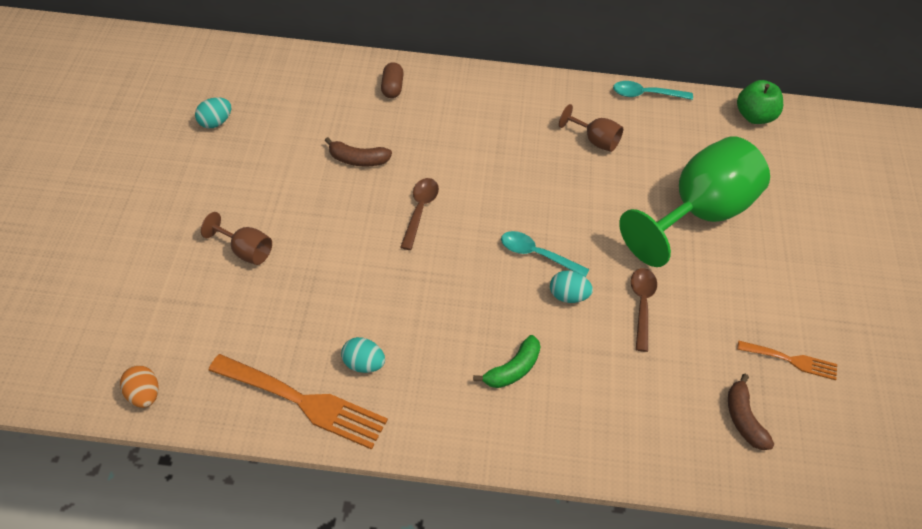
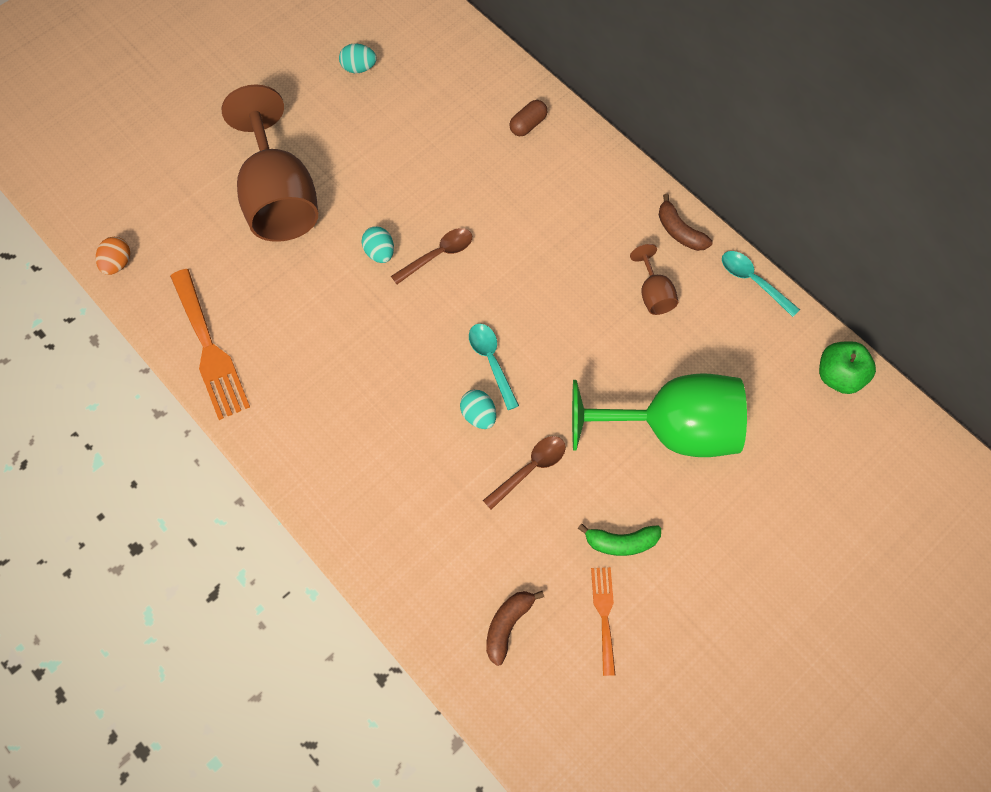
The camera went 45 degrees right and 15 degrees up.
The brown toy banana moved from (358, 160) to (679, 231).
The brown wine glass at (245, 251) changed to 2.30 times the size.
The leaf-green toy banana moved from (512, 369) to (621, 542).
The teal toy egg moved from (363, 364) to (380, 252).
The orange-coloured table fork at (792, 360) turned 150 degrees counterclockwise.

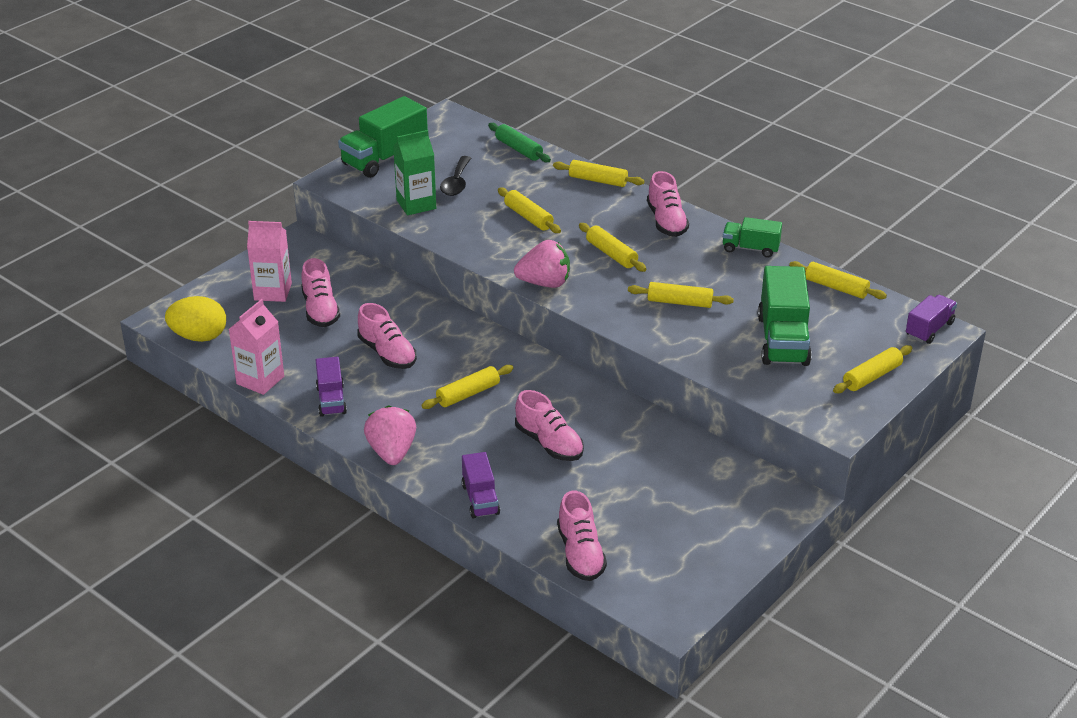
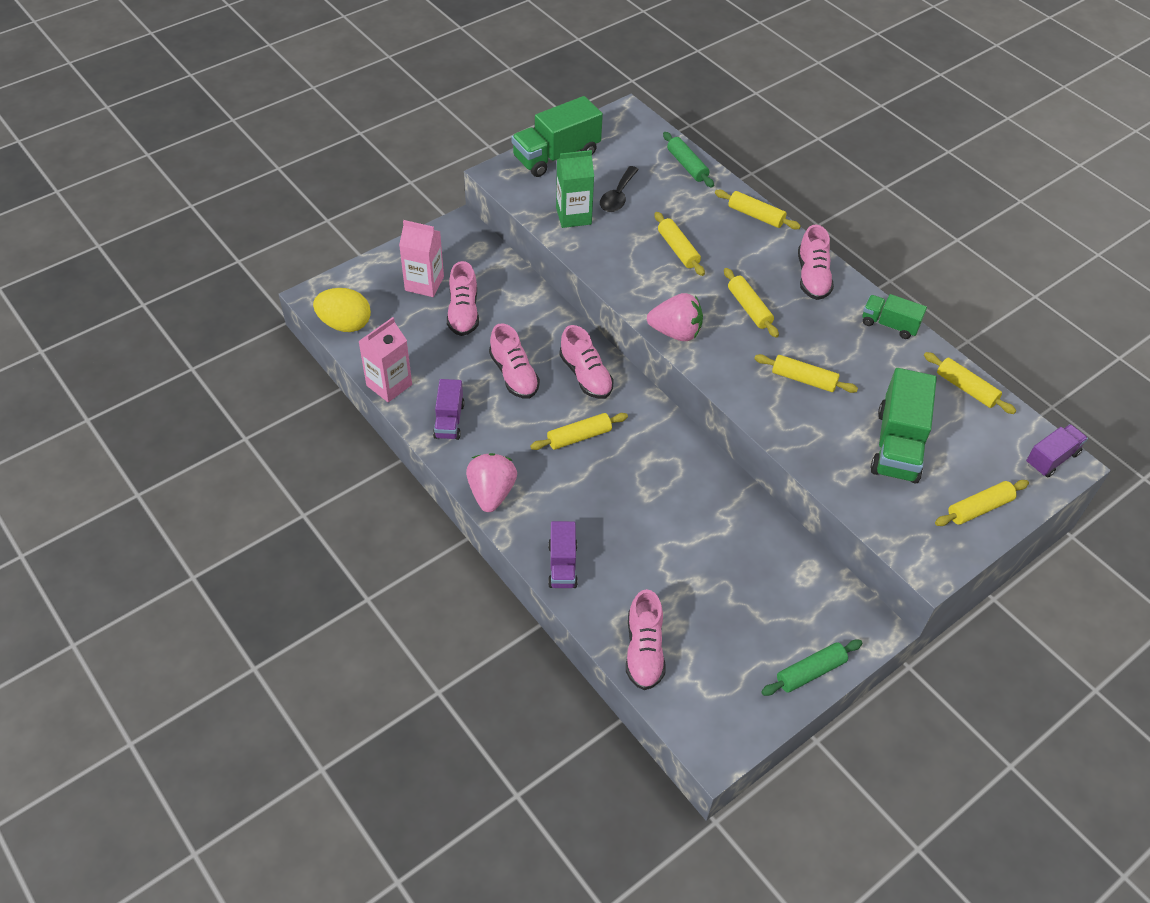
The camera went 10 degrees right and 15 degrees up.
The rose-pink lace-up shoe moved from (549, 443) to (586, 376).
The leaf-green rolling pin at (810, 672) appeared.

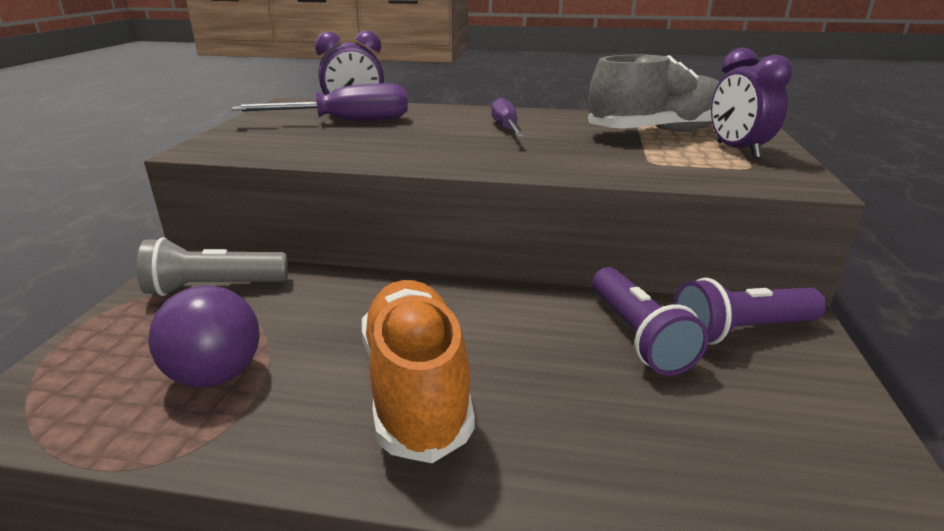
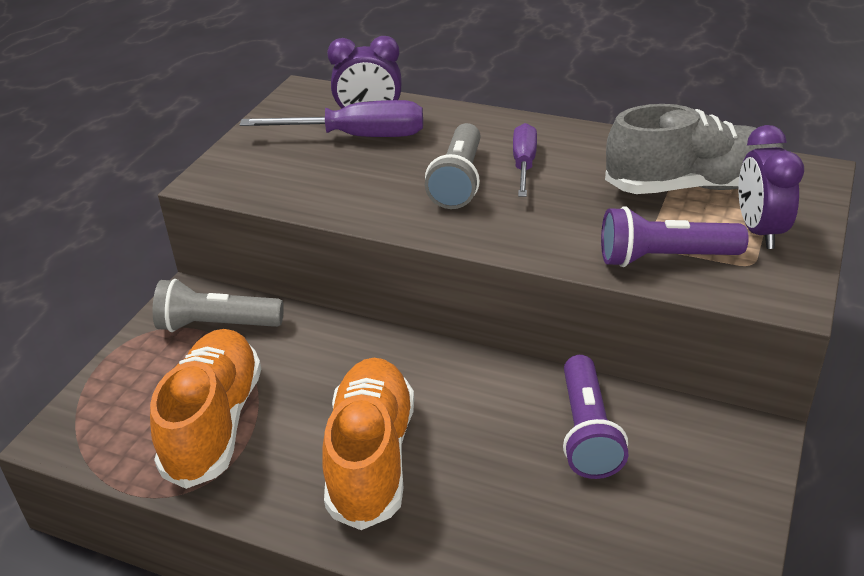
The camera went 15 degrees right and 10 degrees up.
The royal purple torch moved from (741, 331) to (664, 258).
The royal purple sphere at (216, 375) was replaced by the orange-coloured lace-up shoe at (214, 423).
The grey torch at (458, 181) appeared.

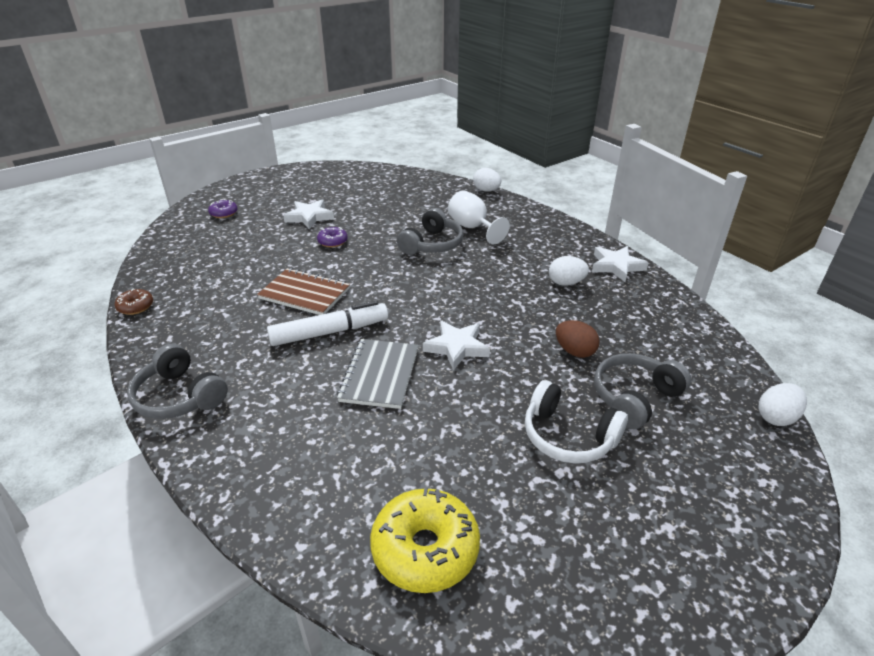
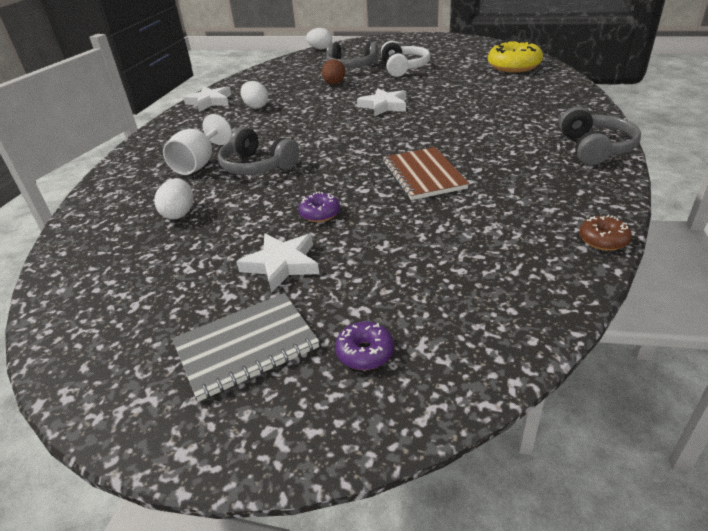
The camera went 125 degrees left and 0 degrees up.
The white toy egg moved from (486, 190) to (179, 213).
The grey headphones at (432, 244) turned 135 degrees counterclockwise.
The white marker pen at (330, 332) disappeared.
The grey notebook moved from (380, 375) to (246, 346).

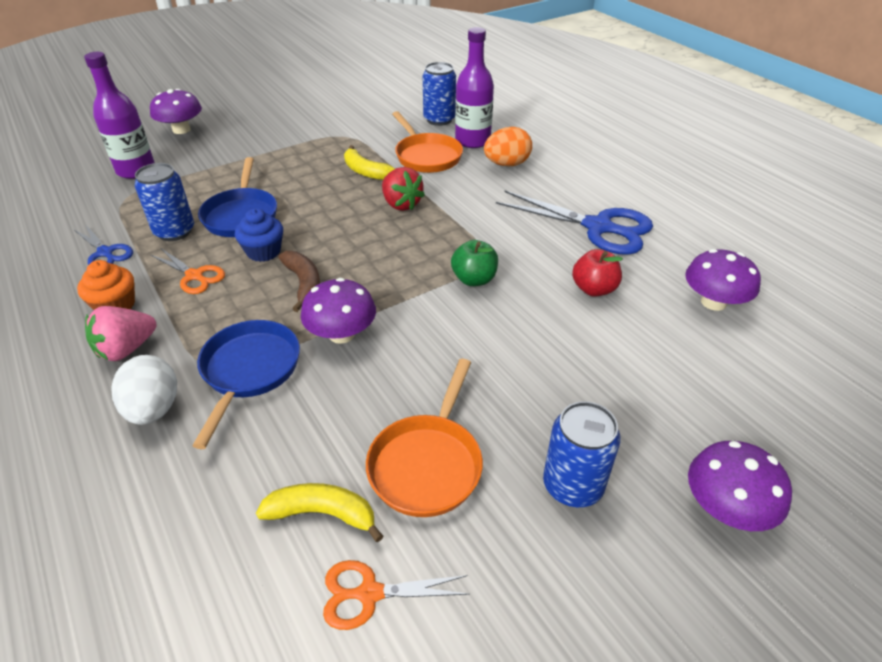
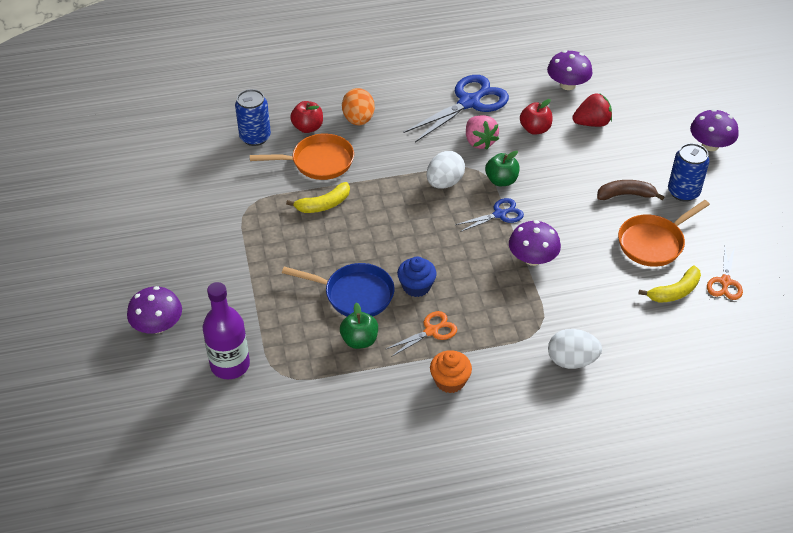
The camera went 70 degrees left and 5 degrees up.
The royal purple bottle at (472, 141) was replaced by the red apple at (308, 127).
The cobalt tin at (174, 231) was replaced by the leaf-green apple at (359, 340).
The red strawberry moved from (401, 204) to (592, 123).
The cobalt pair of scissors moved from (105, 253) to (499, 214).
The brown toy banana moved from (303, 284) to (626, 195).
The rose-pink strawberry moved from (126, 349) to (479, 142).
The cobalt pan at (249, 371) disappeared.
The orange-coloured pan at (427, 464) turned 105 degrees clockwise.
The yellow toy banana at (322, 514) turned 150 degrees counterclockwise.
The white toy egg at (444, 182) appeared.

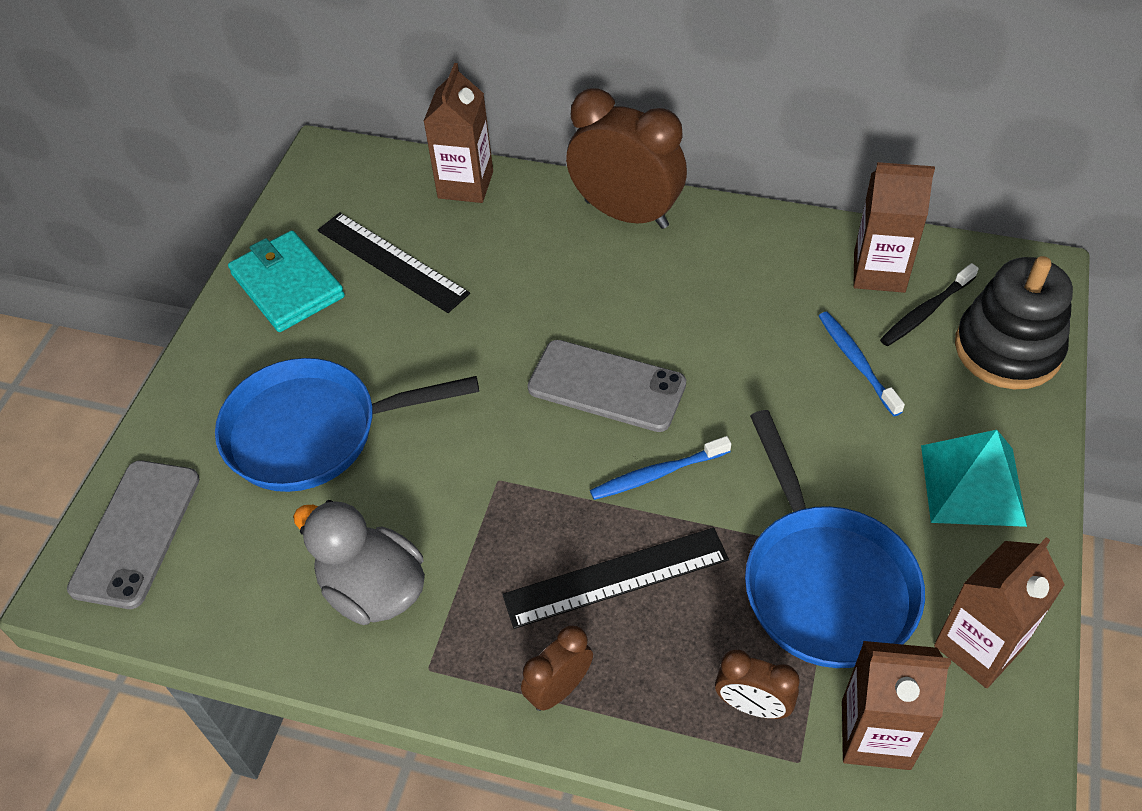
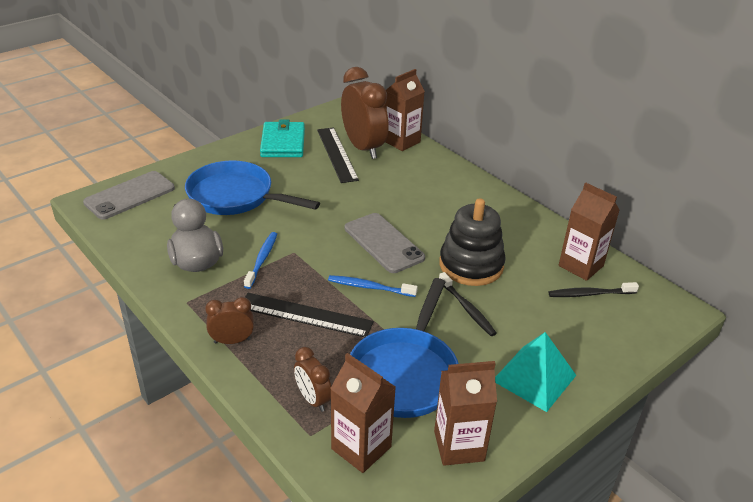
The camera went 30 degrees right and 15 degrees down.
The brown clock moved from (626, 214) to (363, 148).
The ebony stacking toy moved from (1007, 349) to (471, 265).
The cobalt dental brush moved from (857, 362) to (262, 260).
The ebony dental brush at (467, 308) appeared.

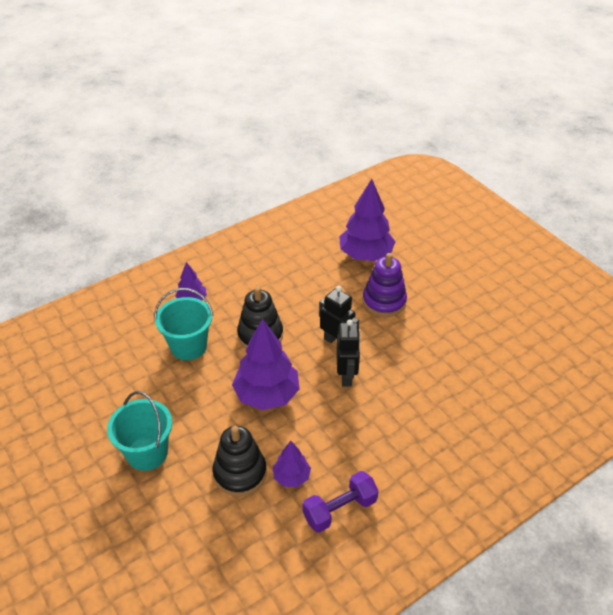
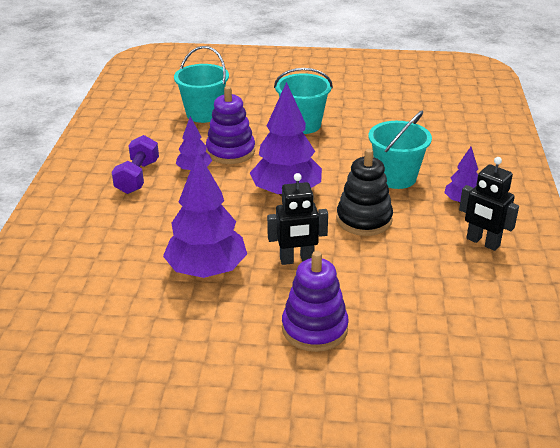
The camera went 130 degrees right and 10 degrees down.
The royal purple toy tree moved from (366, 255) to (206, 270).
The ebony robot moved from (346, 376) to (482, 242).
The ebony stacking toy at (240, 473) became the royal purple stacking toy at (230, 151).
The teal pail at (204, 114) appeared.

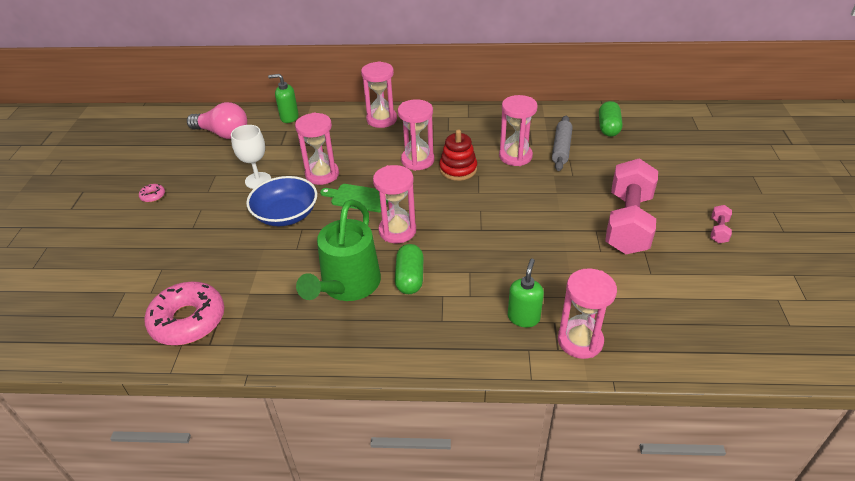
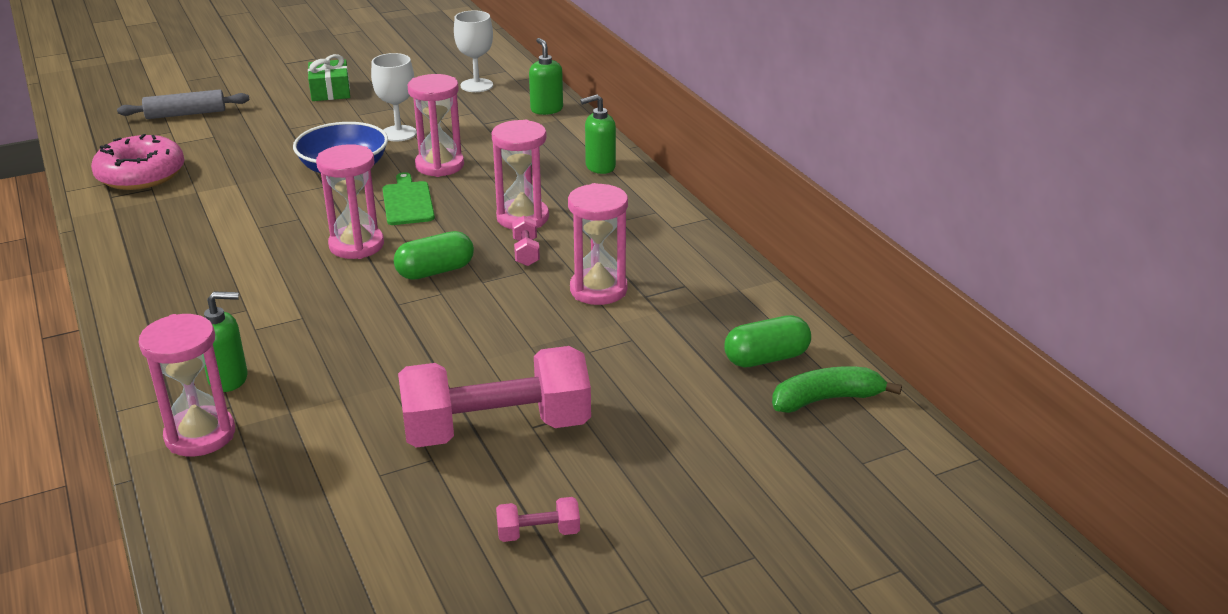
The camera went 60 degrees right and 10 degrees down.
The rose-pink sand timer at (381, 119) was replaced by the leaf-green soap pump at (600, 167).
The rose-pink bulb at (223, 133) was replaced by the white wine glass at (476, 85).
The grey rolling pin moved from (561, 148) to (186, 114).
The red stacking toy at (458, 169) was replaced by the rose-pink free weight at (526, 252).
The rose-pink doughnut at (153, 196) was replaced by the leaf-green present at (330, 91).
The leaf-green watering can at (347, 286) disappeared.
The leaf-green capsule moved from (410, 278) to (435, 271).
The leaf-green toy banana at (826, 399) appeared.

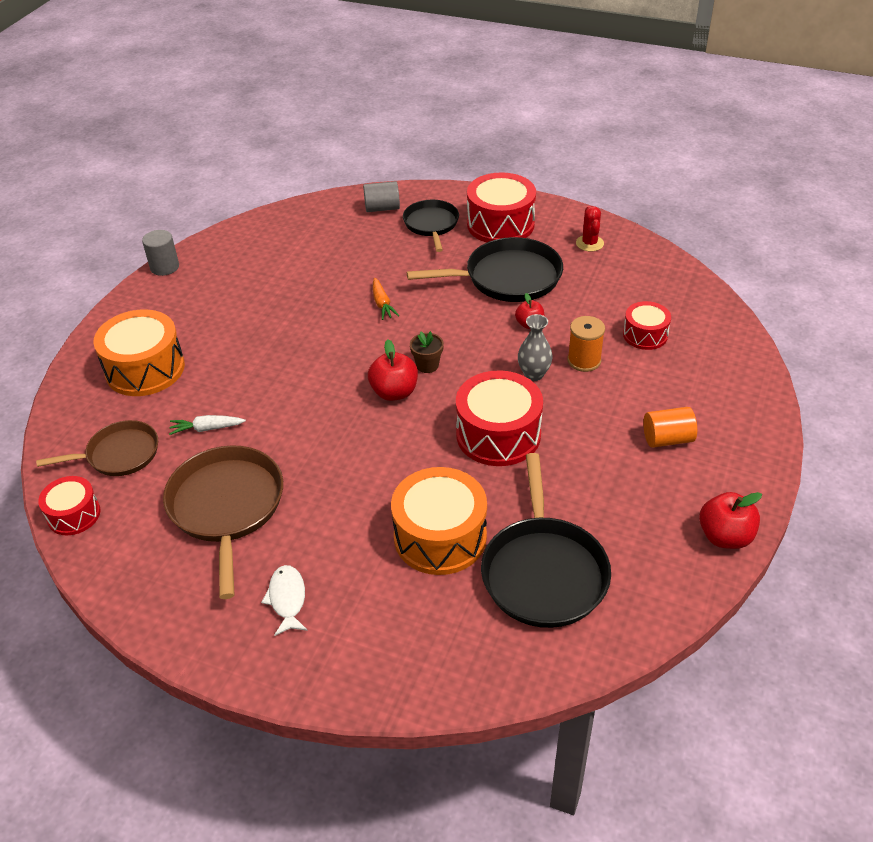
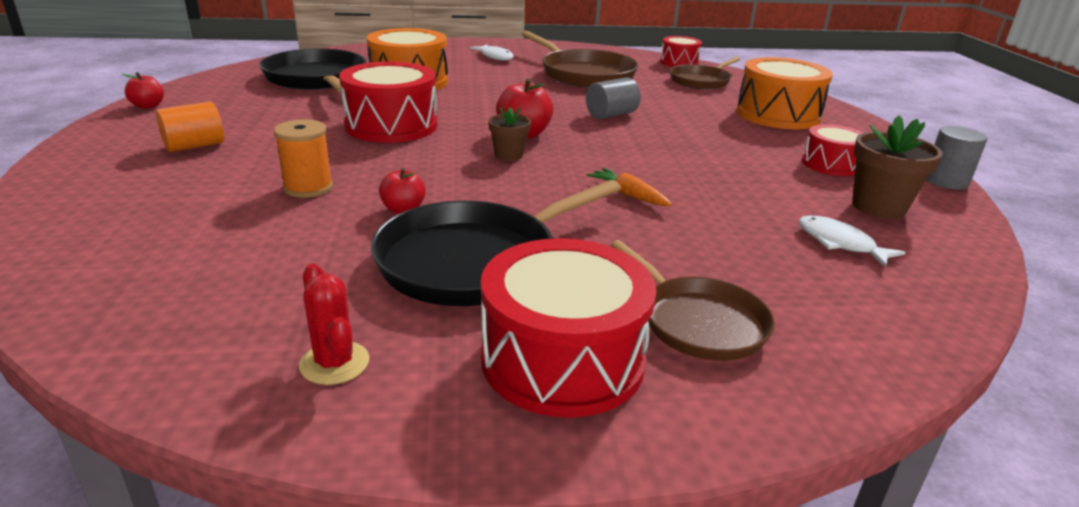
The camera went 150 degrees right and 15 degrees down.
The grey solid cylinder moved from (382, 208) to (611, 115).
The ebony pan at (431, 224) became the brown pan at (698, 322).
The red toy drum moved from (645, 335) to (830, 164).
The grey vase at (534, 374) disappeared.
The white carrot at (207, 428) disappeared.
The red apple at (725, 536) changed to 0.63 times the size.
The brown potted plant at (878, 207) appeared.
The white fish figure at (839, 243) appeared.

